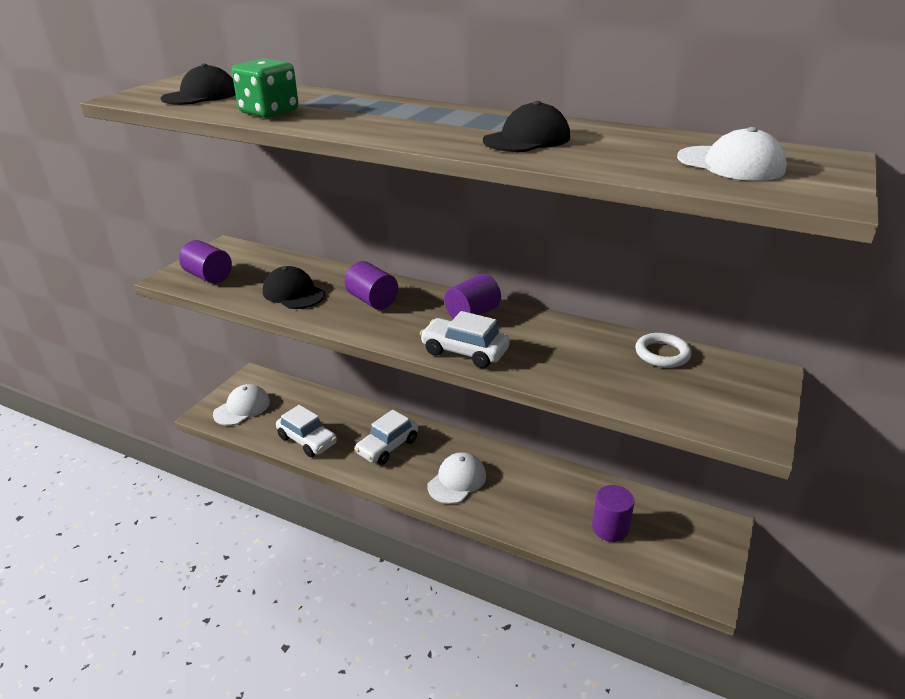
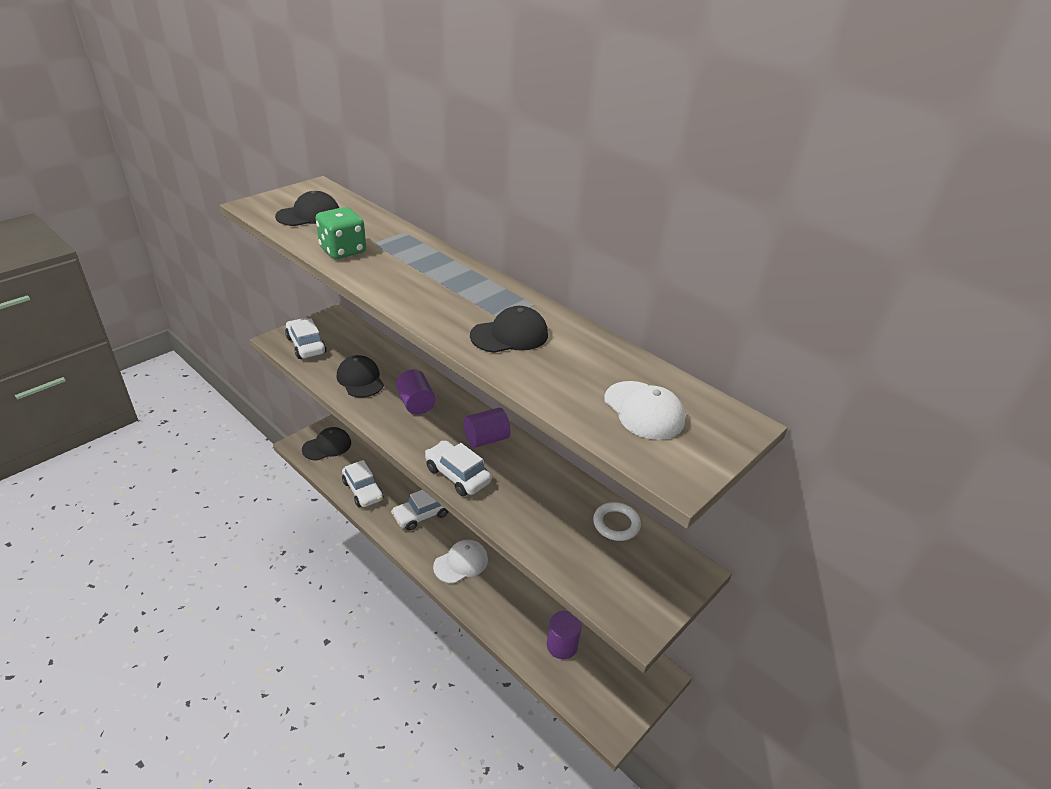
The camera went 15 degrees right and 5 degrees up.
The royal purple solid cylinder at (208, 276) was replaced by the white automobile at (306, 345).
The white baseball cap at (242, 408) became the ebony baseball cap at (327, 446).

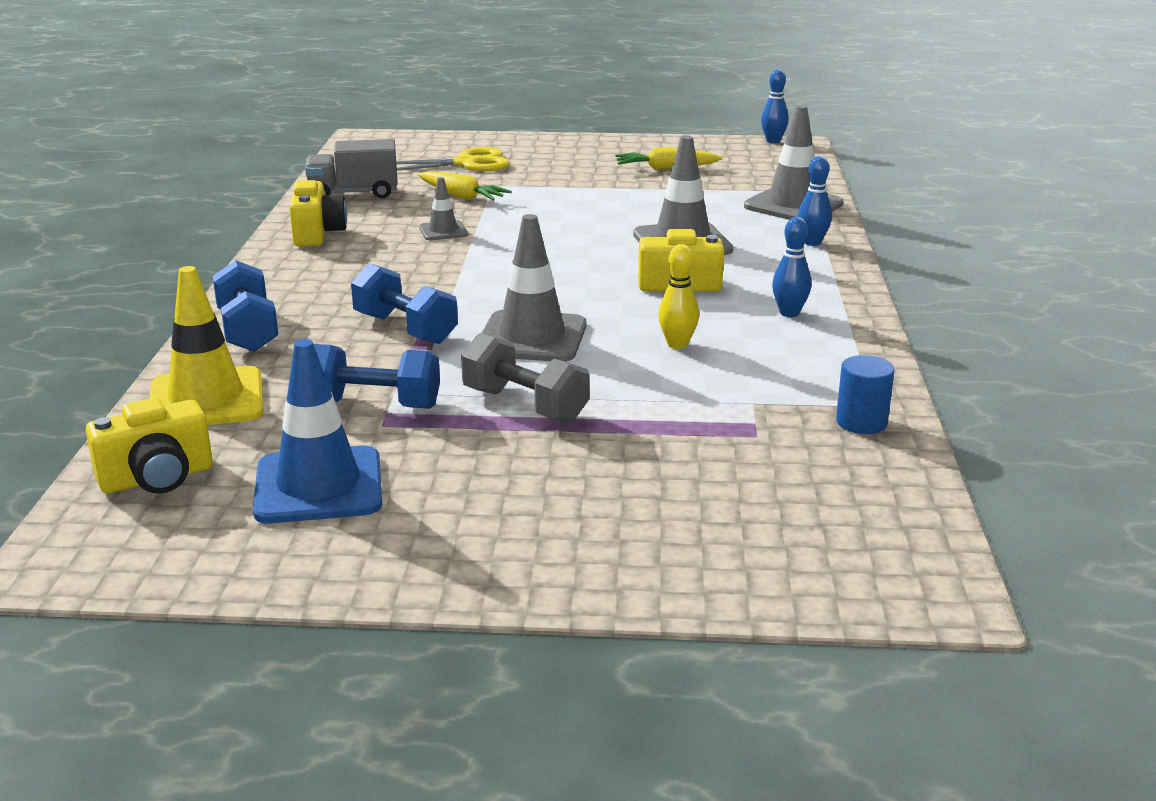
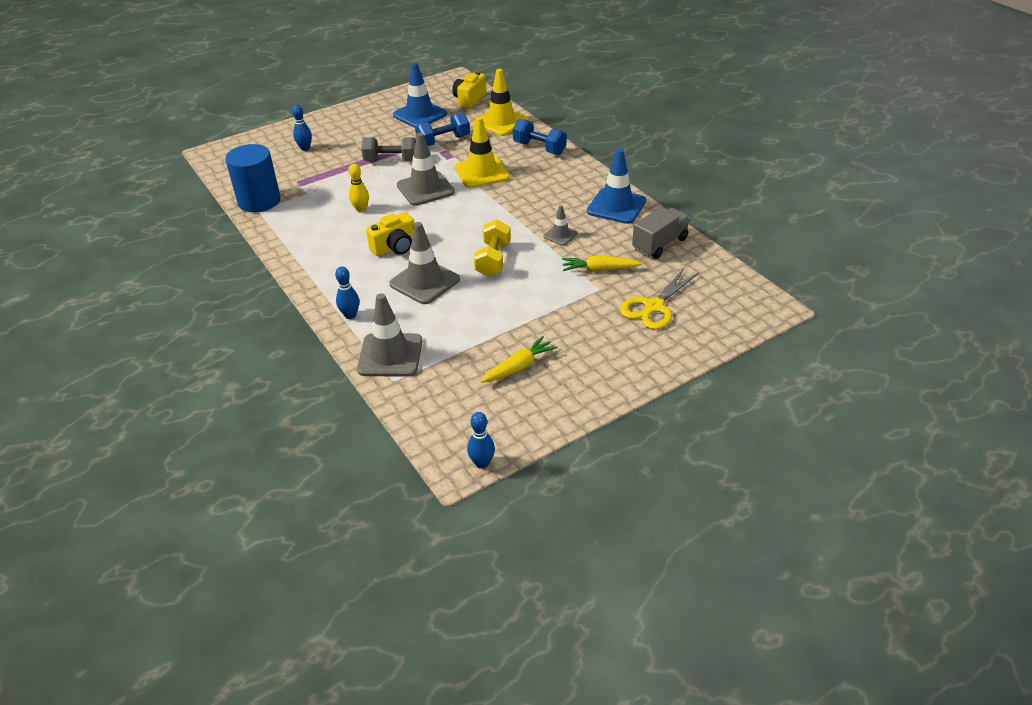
The camera went 145 degrees right and 15 degrees up.
The yellow photo camera at (317, 233) was replaced by the cobalt traffic cone at (616, 206).
The cobalt tenpin moved from (789, 313) to (305, 148).
The cobalt free weight at (405, 329) was replaced by the yellow traffic cone at (482, 172).
The cobalt solid cylinder at (861, 422) changed to 1.96 times the size.
The yellow free weight at (493, 260) appeared.

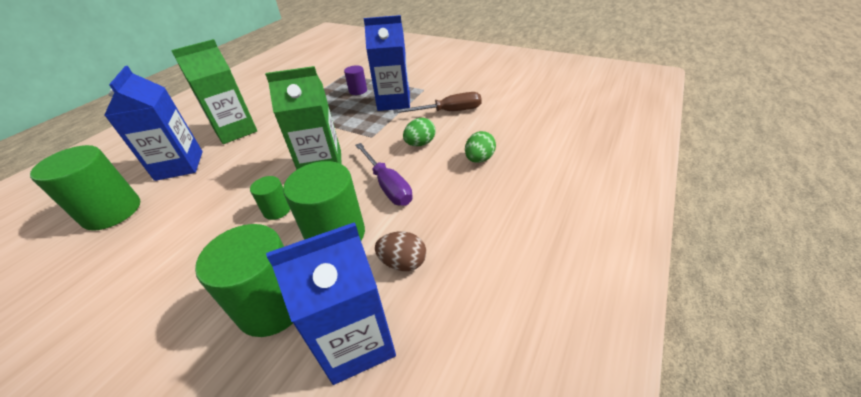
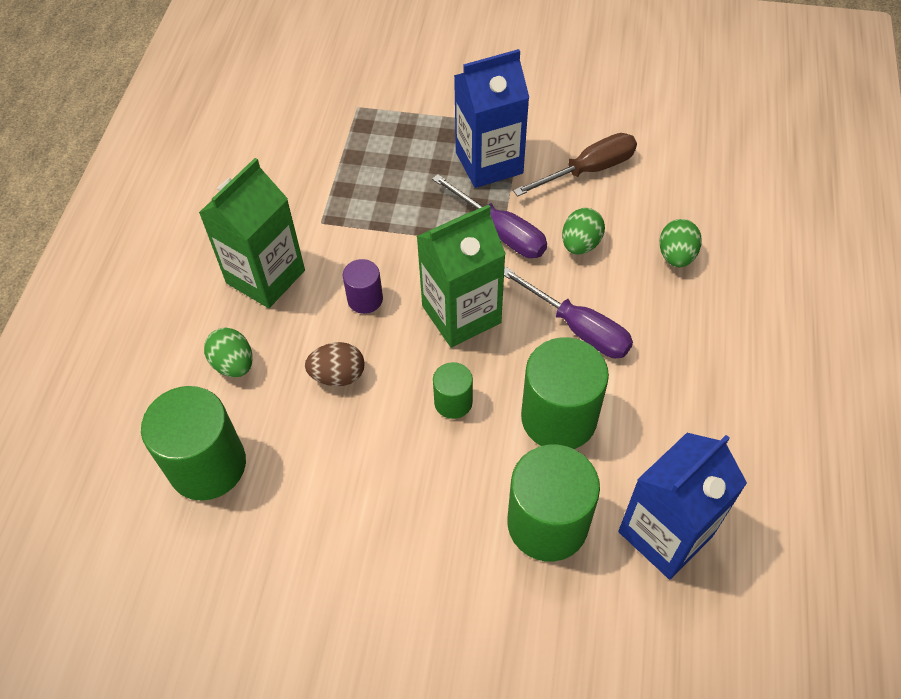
The camera went 20 degrees left and 15 degrees up.
The royal purple solid cylinder moved from (358, 91) to (365, 299).
The cobalt juice carton at (179, 165) was replaced by the leaf-green toy egg at (233, 364).
The brown toy egg moved from (403, 263) to (338, 375).
The royal purple flat screwdriver at (500, 232) appeared.

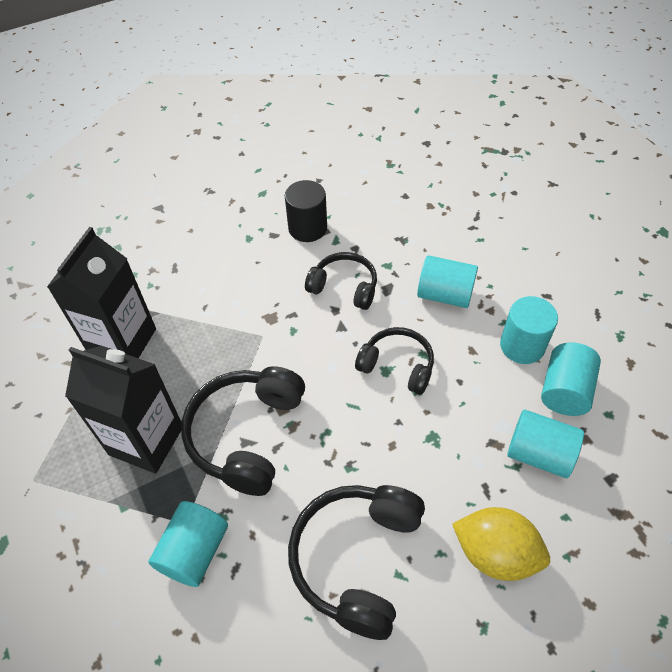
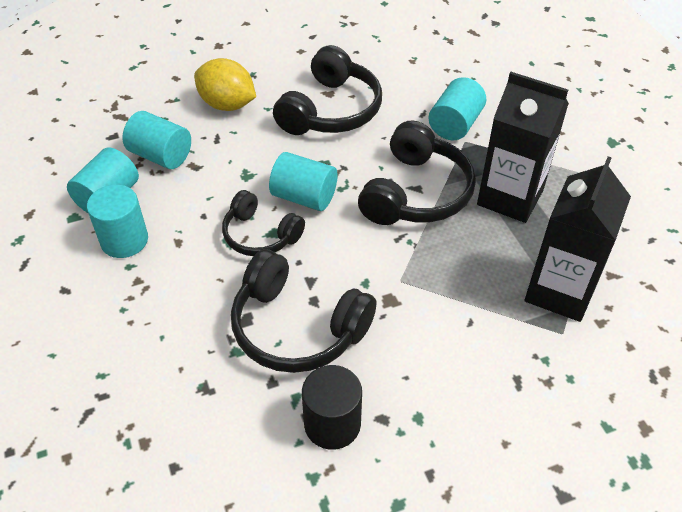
The camera went 175 degrees left and 5 degrees down.
The ebony headphones at (344, 287) changed to 1.59 times the size.
The teal solid cylinder moved from (445, 294) to (304, 197).

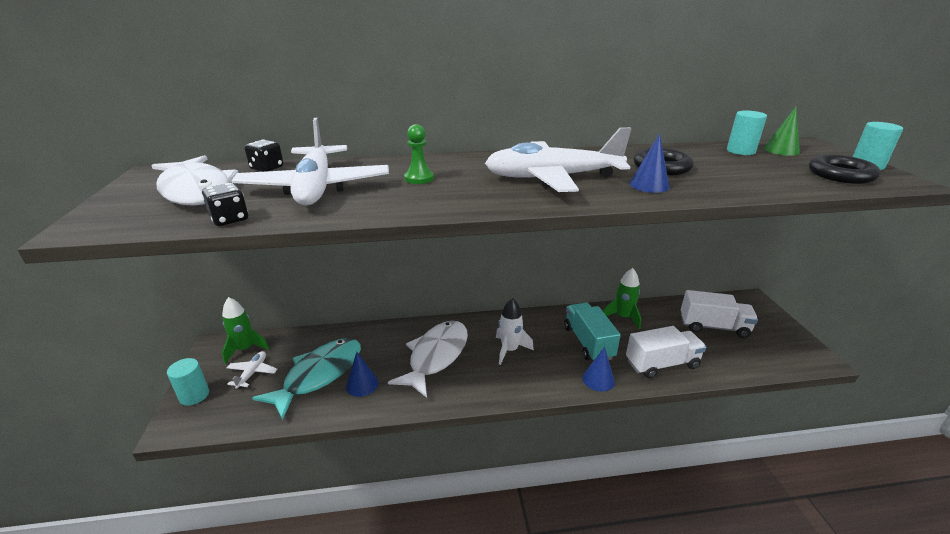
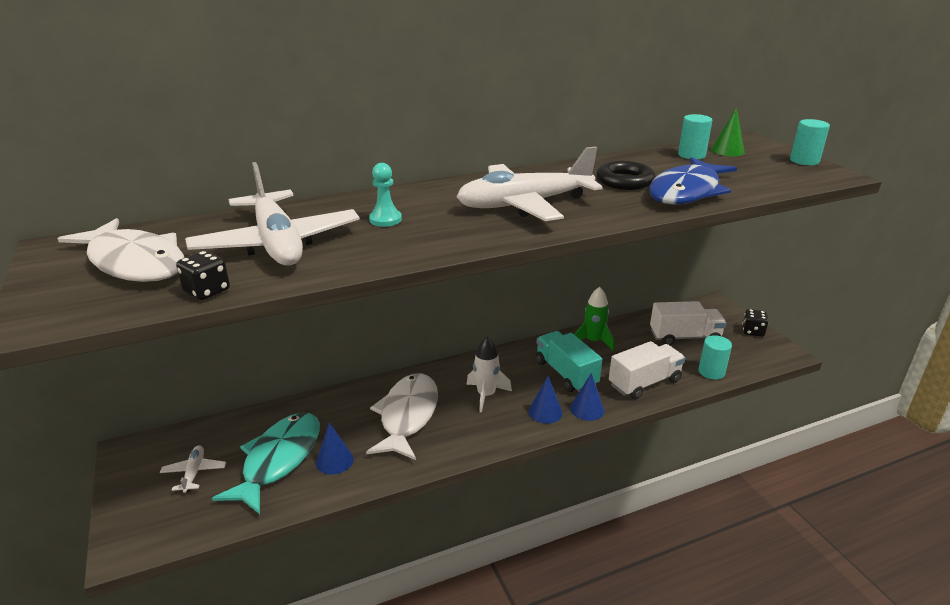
The camera went 15 degrees left and 0 degrees up.
The leaf-green chess pawn at (419, 178) became the teal chess pawn at (385, 219).
The cobalt solid cone moved from (649, 185) to (545, 412).
The ebony game die moved from (267, 168) to (752, 331).
The ebony torus at (840, 175) disappeared.
The leaf-green spaceship at (245, 349) disappeared.
The teal solid cylinder moved from (194, 395) to (711, 372).
The cobalt fish figure at (687, 192) appeared.

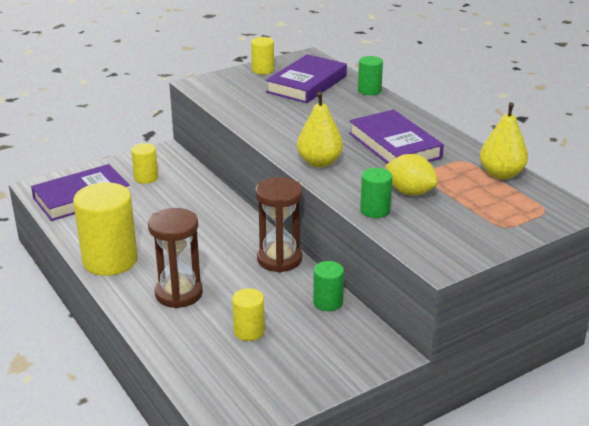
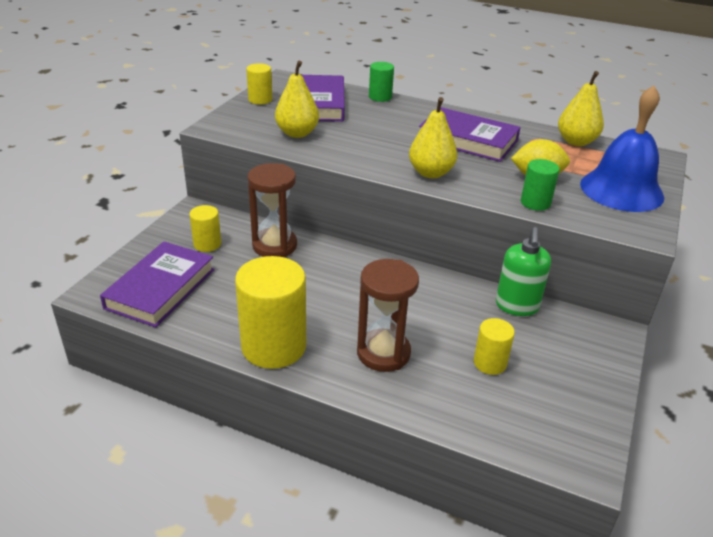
The camera went 35 degrees left and 5 degrees up.
The brown sand timer moved from (279, 259) to (274, 246).
The leaf-green solid cylinder at (328, 302) was replaced by the leaf-green soap pump at (517, 306).
The yellow pear at (297, 133) appeared.
The cobalt bell at (621, 190) appeared.

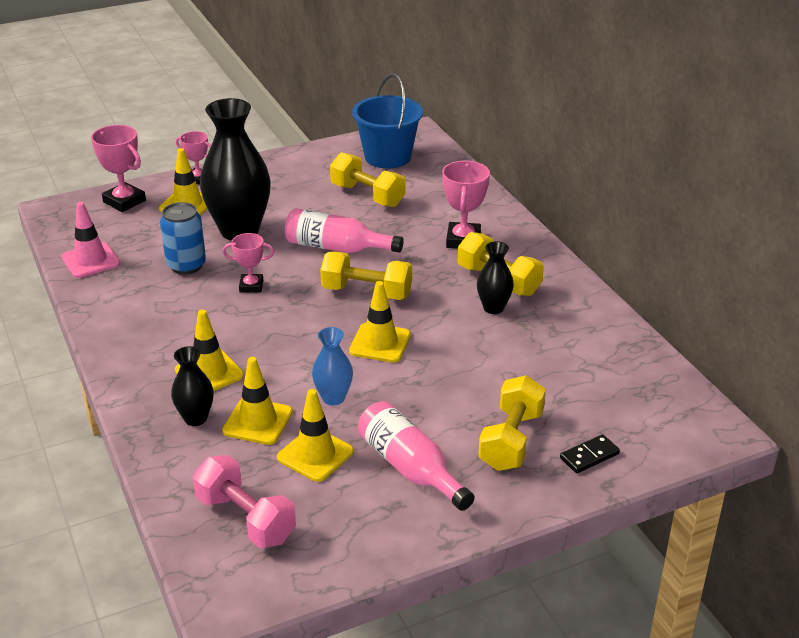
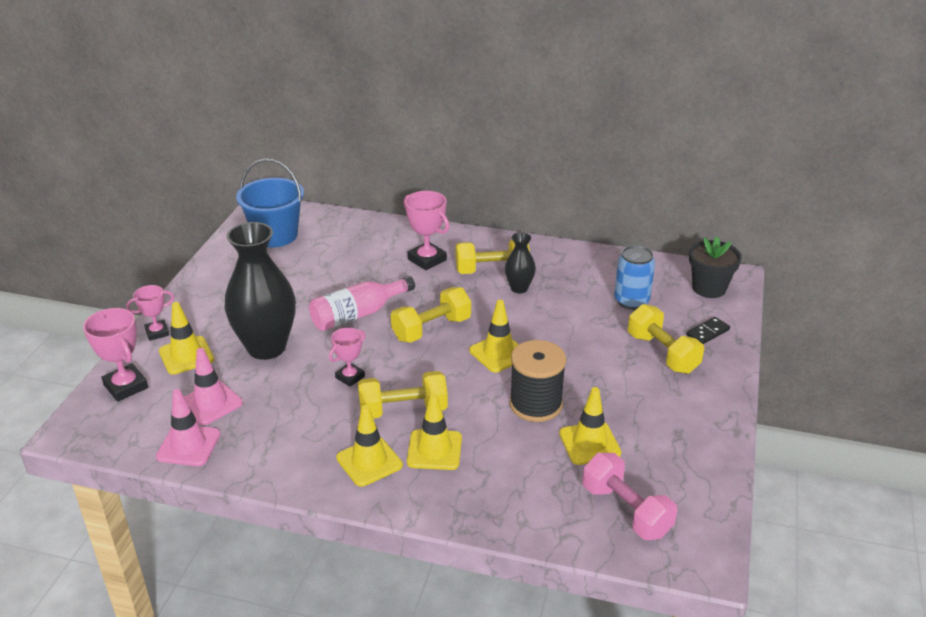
The camera went 50 degrees left and 0 degrees up.
The rose-pink prize cup at (124, 201) turned 60 degrees clockwise.
The yellow free weight moved from (367, 195) to (403, 410).
The cobalt tin moved from (186, 265) to (631, 301).
The cobalt vase at (333, 398) was replaced by the ebony bobbin at (535, 404).
The ebony vase at (195, 418) disappeared.
The yellow traffic cone moved from (258, 421) to (369, 461).
The rose-pink bottle at (410, 468) disappeared.
The ebony domino at (589, 456) turned 45 degrees clockwise.
The rose-pink free weight at (246, 519) turned 60 degrees clockwise.
The ebony potted plant at (709, 288) appeared.
The rose-pink traffic cone at (210, 403) appeared.

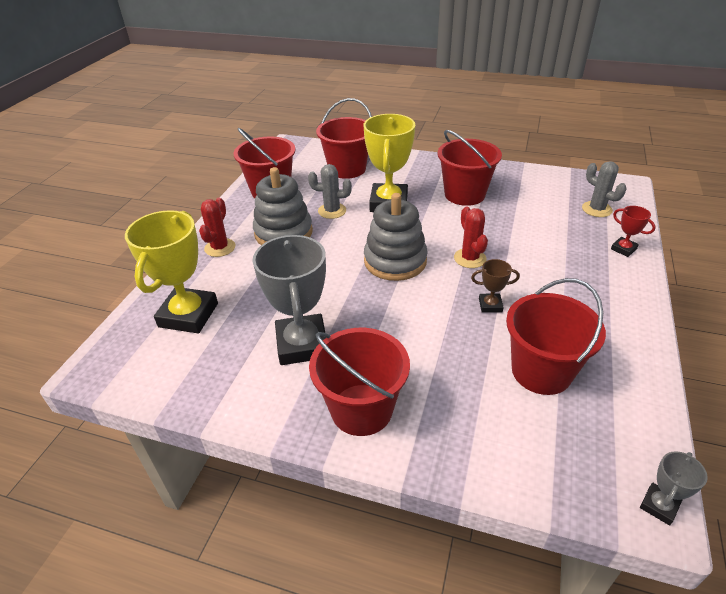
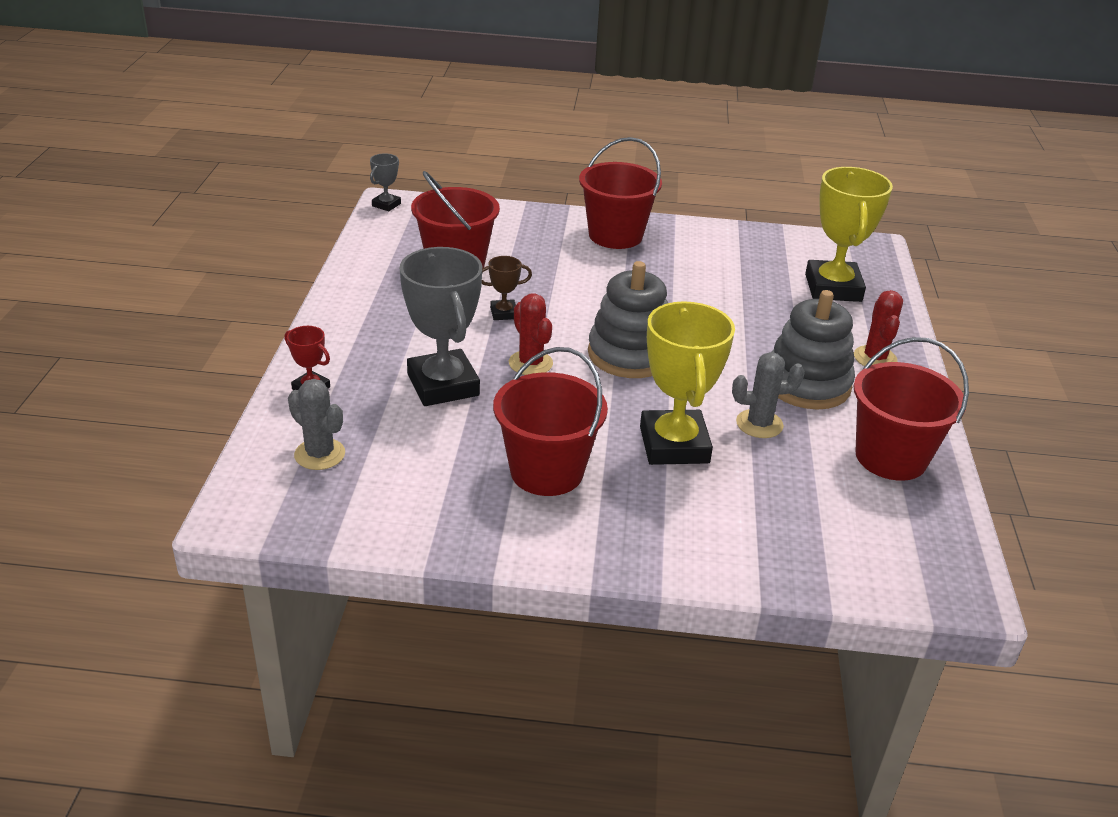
The camera went 165 degrees right and 5 degrees down.
The red pail at (347, 169) disappeared.
The grey prize cup moved from (302, 344) to (443, 385).

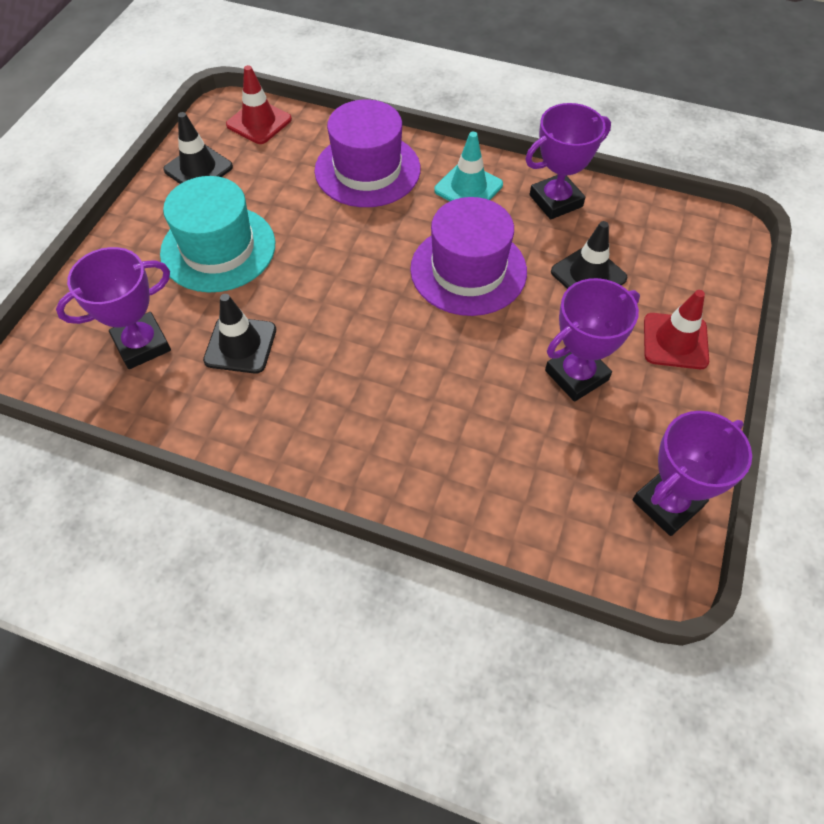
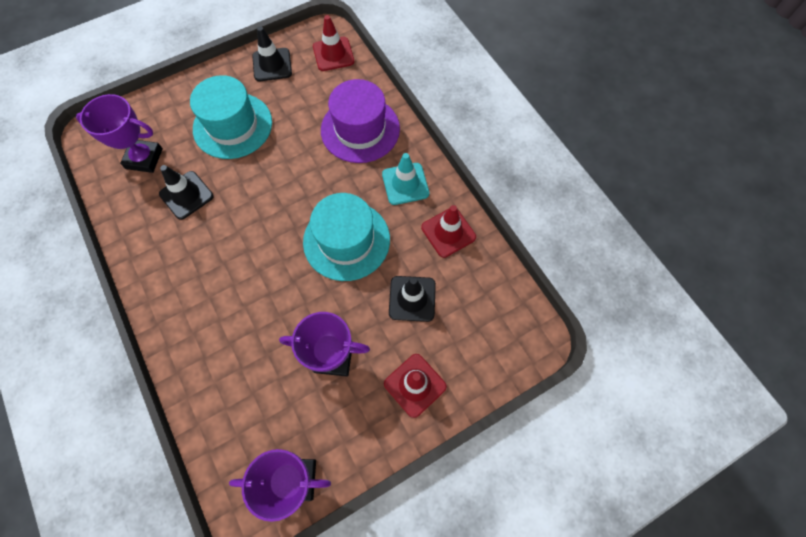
The camera went 40 degrees right and 10 degrees up.
The royal purple prize cup at (556, 201) was replaced by the red traffic cone at (448, 232).
The royal purple hat at (468, 270) became the teal hat at (346, 240).

